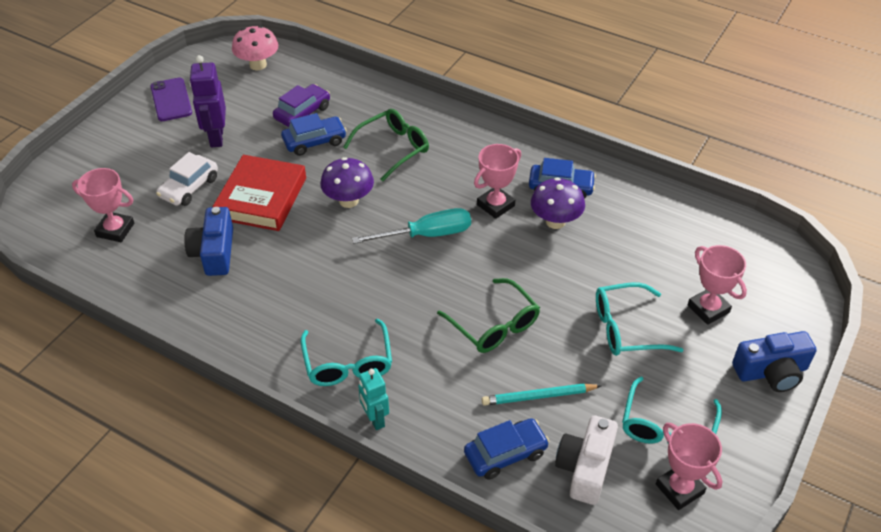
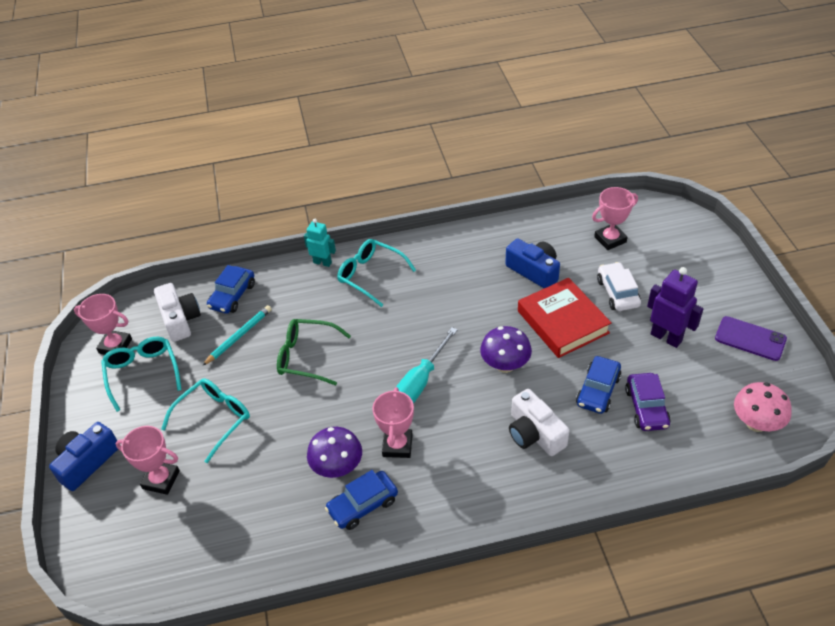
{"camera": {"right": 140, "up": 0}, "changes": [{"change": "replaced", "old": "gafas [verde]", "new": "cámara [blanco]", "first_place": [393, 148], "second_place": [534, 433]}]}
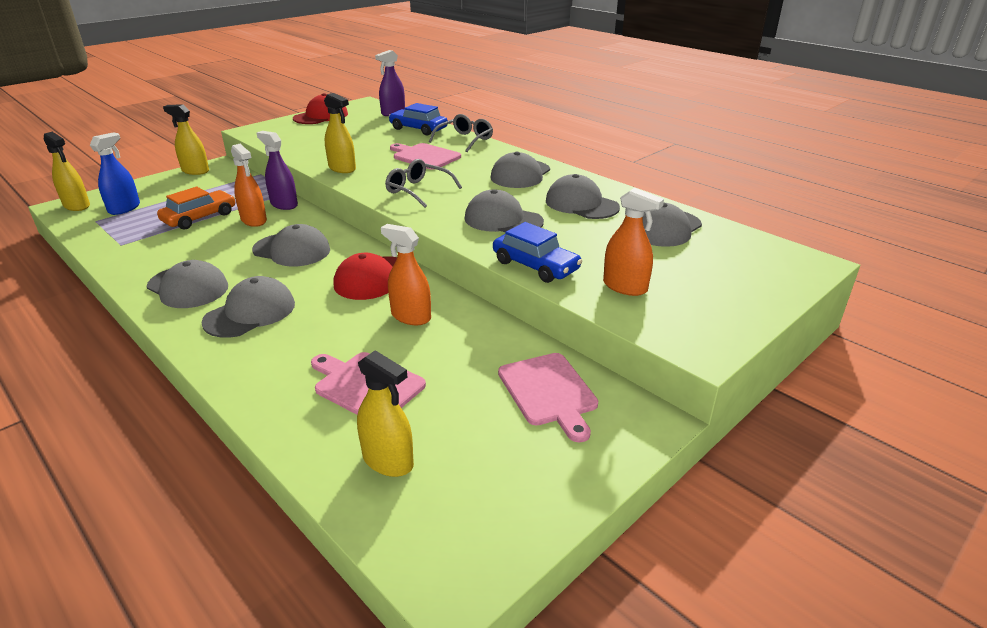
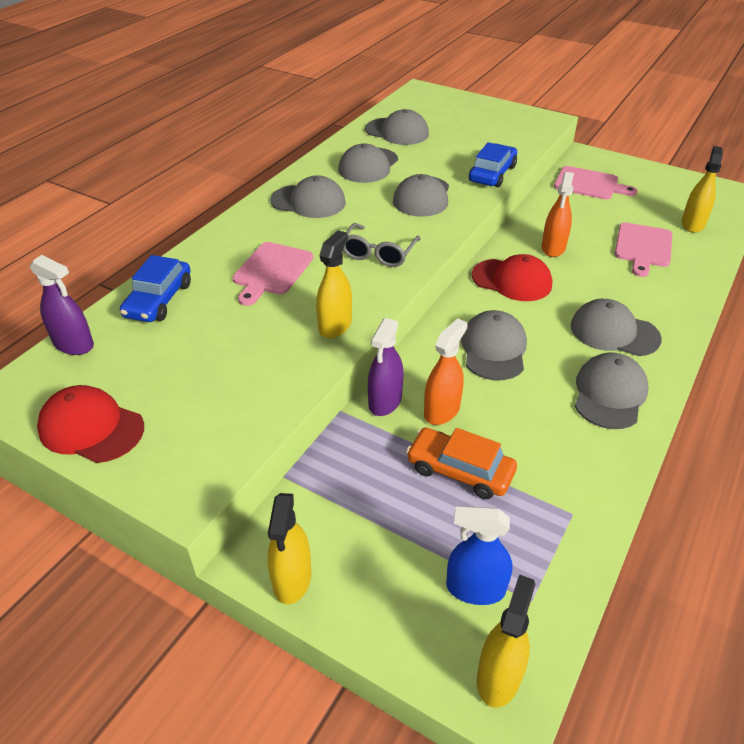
{"camera": {"right": -105, "up": 10}, "changes": [{"change": "removed", "old": "gafas [gris]", "first_place": [464, 140]}, {"change": "removed", "old": "pulverizador [naranja]", "first_place": [625, 287]}, {"change": "turned", "old": "tabla de cortar [rosa]", "first_place": [548, 392], "second_place": [589, 184], "degrees": 60}]}
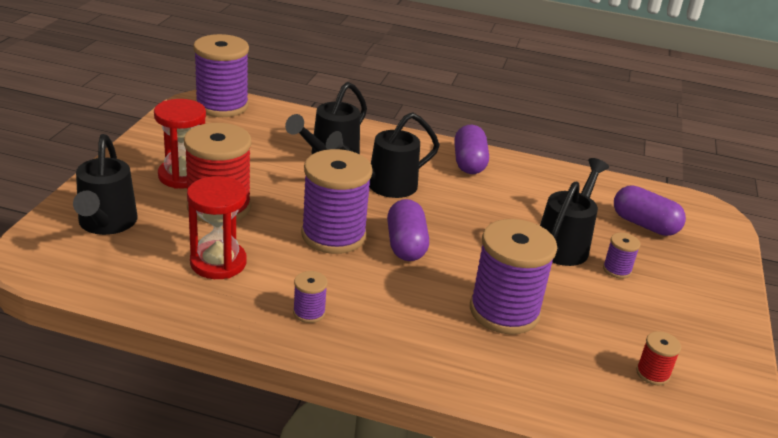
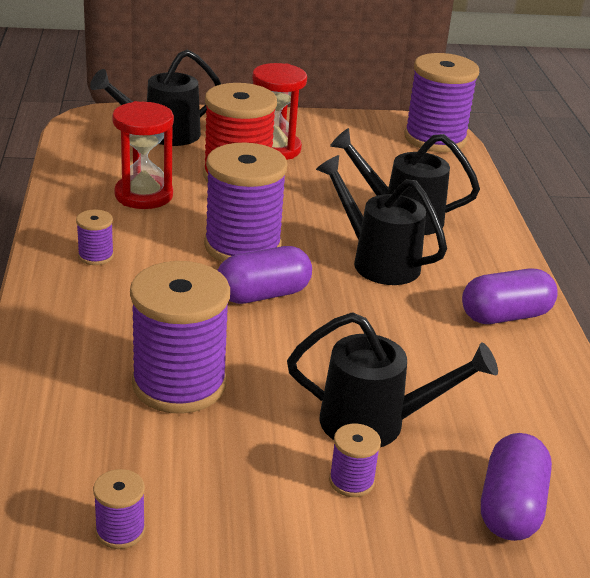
{"camera": {"right": 70, "up": 0}, "changes": [{"change": "recoloured", "old": "carrete [rojo]", "new": "carrete [morado]", "first_place": [652, 373], "second_place": [120, 531]}]}
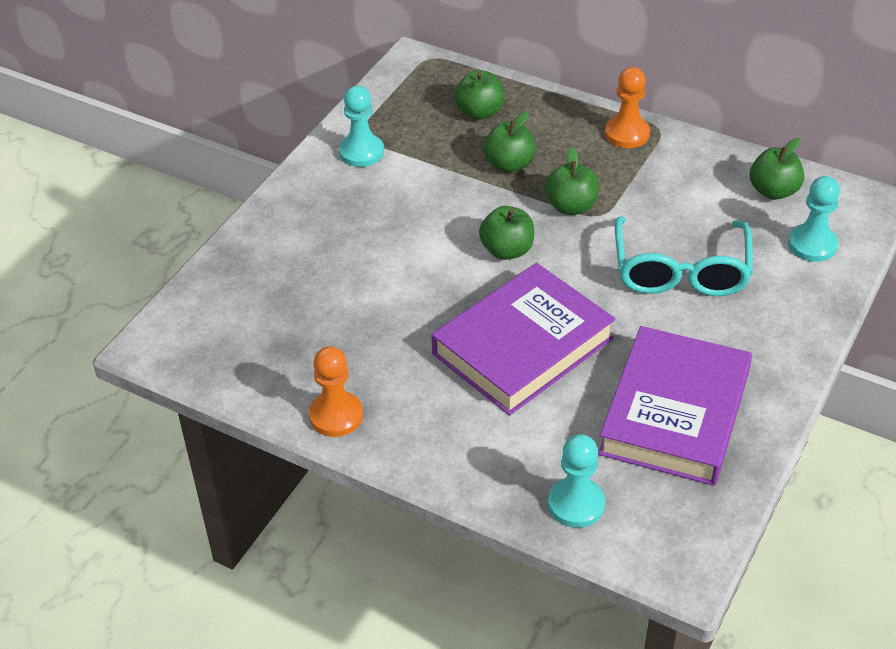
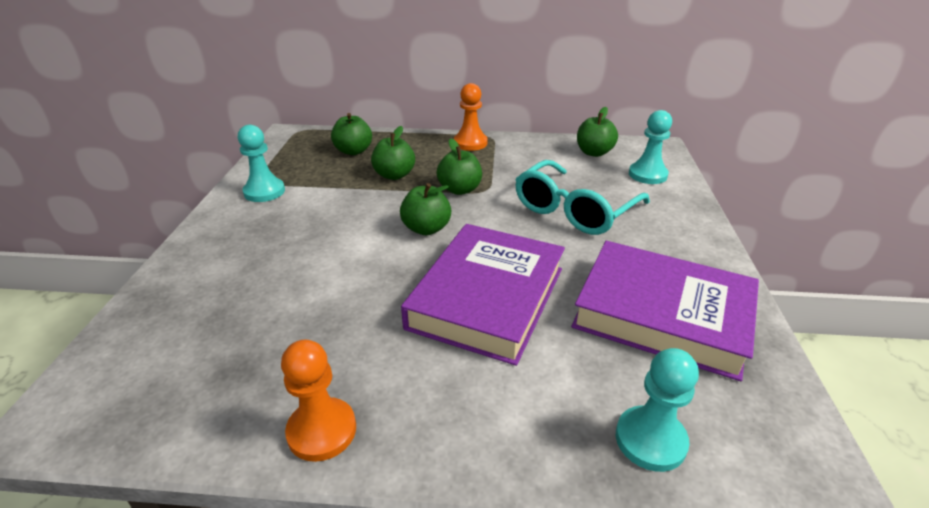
{"camera": {"right": -25, "up": -10}, "changes": [{"change": "turned", "old": "libro [morado]", "first_place": [675, 413], "second_place": [662, 314], "degrees": -60}, {"change": "turned", "old": "gafas [turquesa]", "first_place": [680, 271], "second_place": [574, 210], "degrees": 60}]}
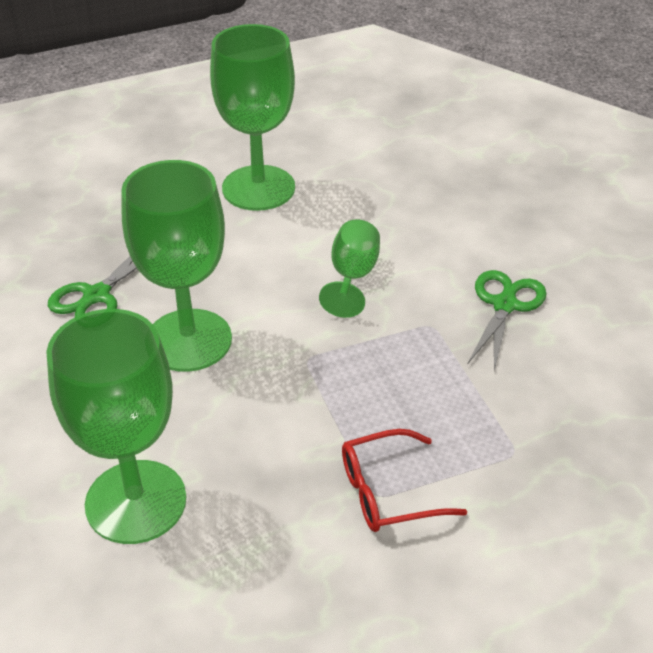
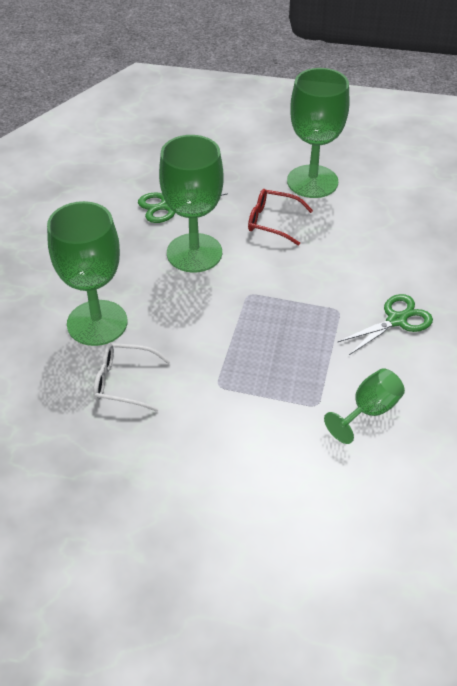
{"camera": {"right": 35, "up": 5}, "changes": [{"change": "added", "new": "gafas [blanco]", "second_place": [124, 382]}, {"change": "moved", "old": "copa [verde]", "first_place": [352, 277], "second_place": [369, 411]}, {"change": "moved", "old": "gafas [rojo]", "first_place": [389, 492], "second_place": [273, 222]}]}
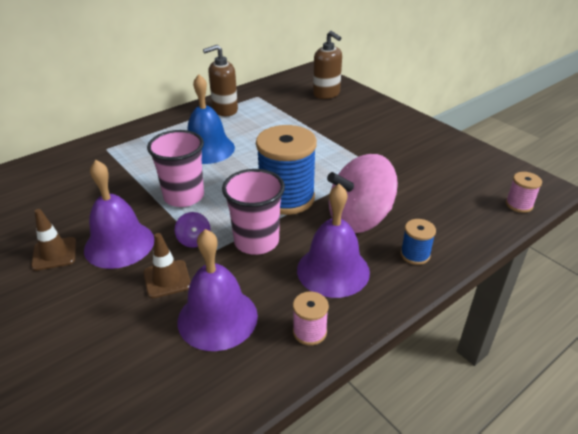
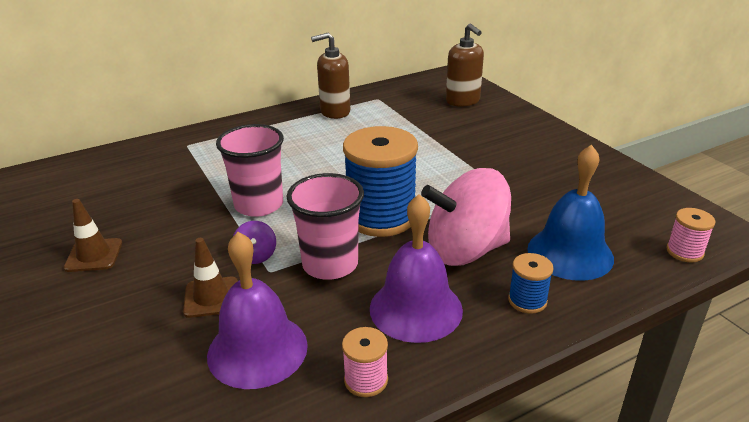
{"camera": {"right": 10, "up": -5}, "changes": [{"change": "removed", "old": "campana [morado]", "first_place": [119, 244]}, {"change": "moved", "old": "campana [azul]", "first_place": [207, 149], "second_place": [570, 253]}]}
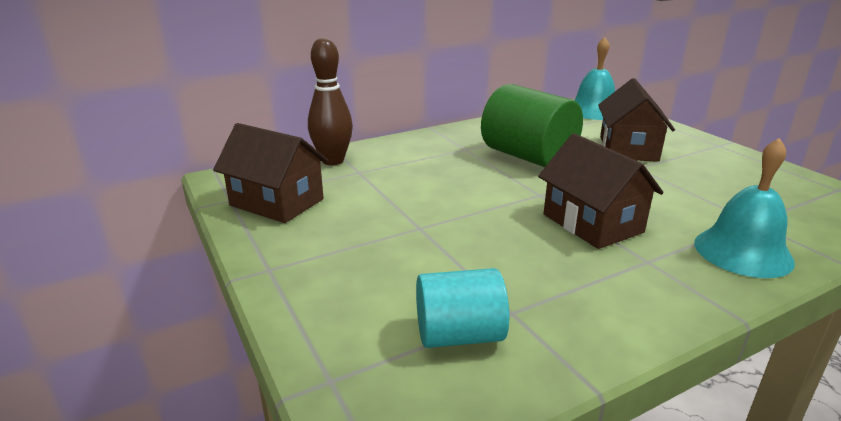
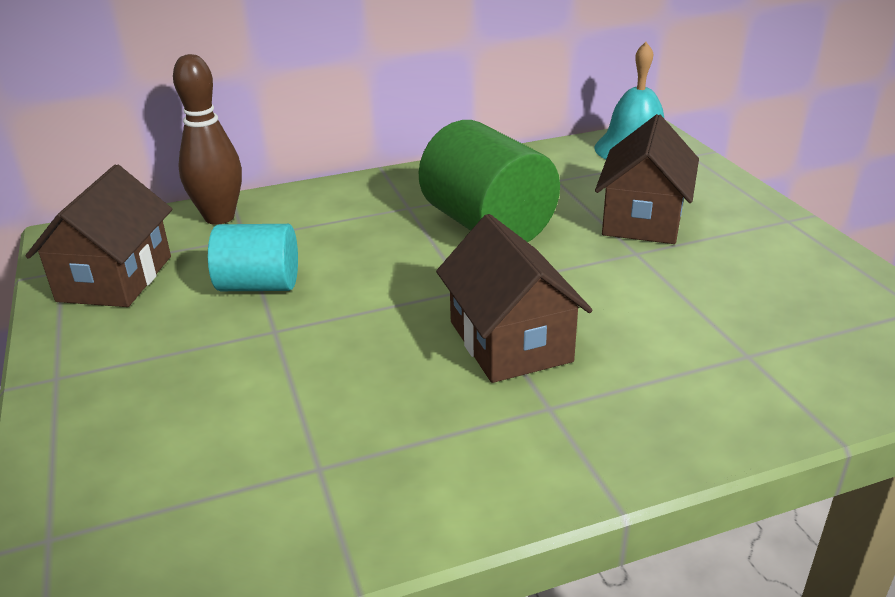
{"camera": {"right": 10, "up": 5}, "changes": [{"change": "removed", "old": "campana [turquesa]", "first_place": [743, 252]}, {"change": "moved", "old": "cilindro [turquesa]", "first_place": [459, 335], "second_place": [259, 285]}, {"change": "turned", "old": "casa [marrón]", "first_place": [277, 202], "second_place": [115, 278], "degrees": 60}]}
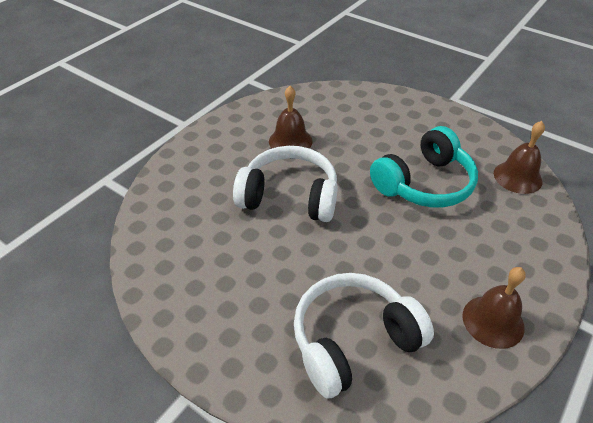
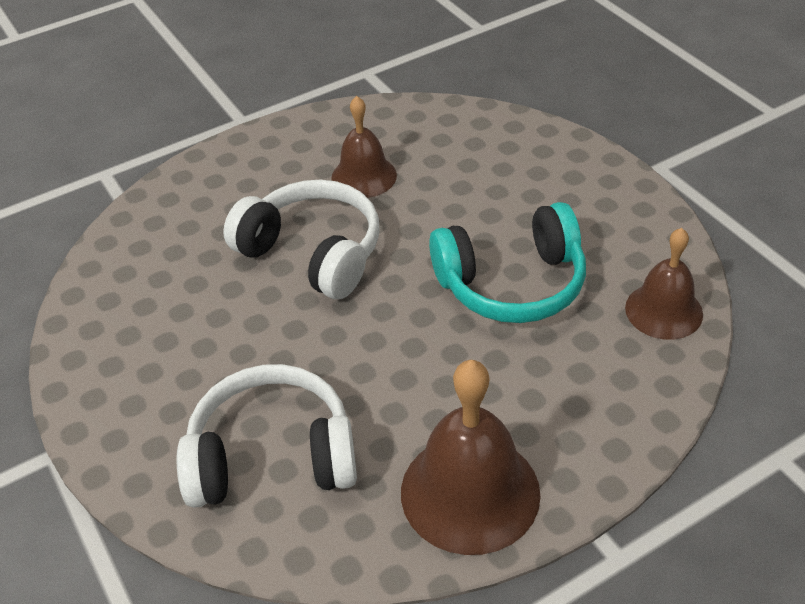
{"camera": {"right": 25, "up": 0}, "changes": [{"change": "resized", "old": "campana [marrón]", "first_place": [493, 321], "second_place": [470, 492], "factor": 1.58}]}
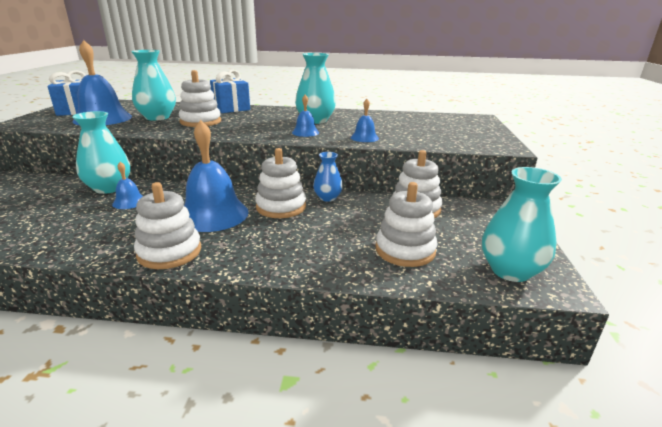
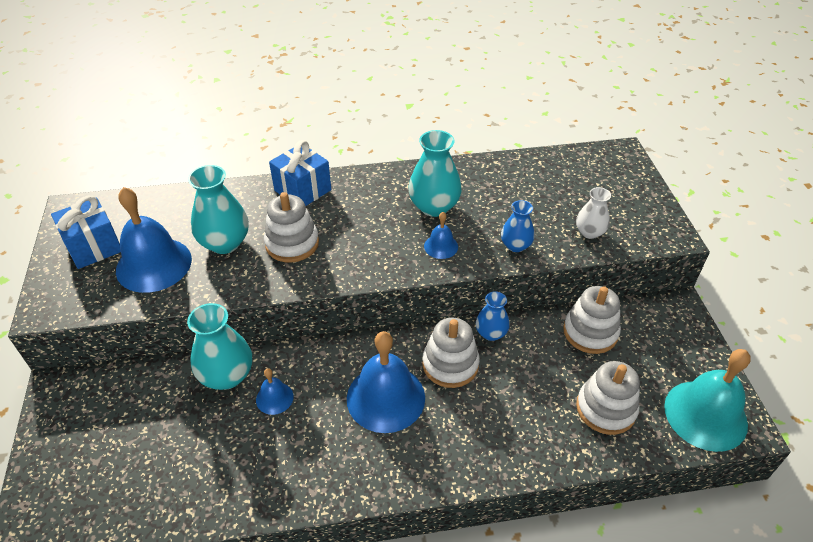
{"camera": {"right": -15, "up": 20}, "changes": [{"change": "removed", "old": "juguete apilable [blanco]", "first_place": [169, 252]}, {"change": "added", "new": "florero [blanco]", "second_place": [589, 232]}, {"change": "replaced", "old": "campana [azul]", "new": "florero [azul]", "first_place": [364, 138], "second_place": [515, 245]}, {"change": "replaced", "old": "florero [turquesa]", "new": "campana [turquesa]", "first_place": [510, 270], "second_place": [705, 415]}]}
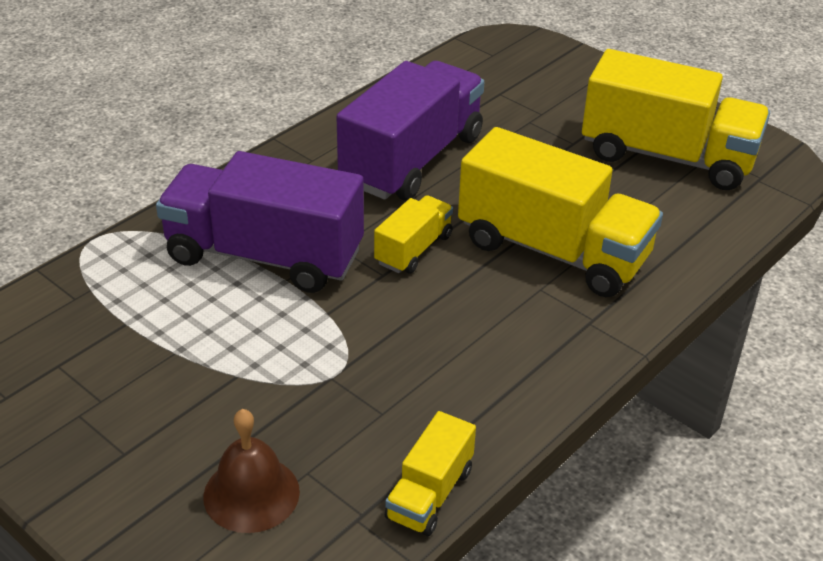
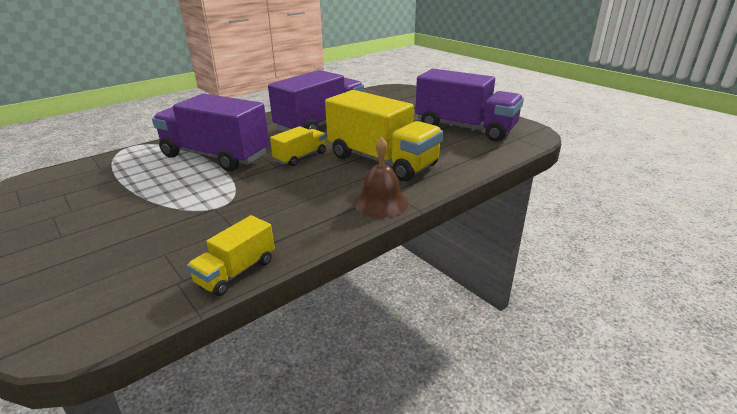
{"camera": {"right": 10, "up": -10}, "changes": [{"change": "moved", "old": "campana [marrón]", "first_place": [251, 494], "second_place": [381, 203]}, {"change": "recoloured", "old": "camión [amarillo]", "new": "camión [morado]", "first_place": [667, 156], "second_place": [465, 128]}]}
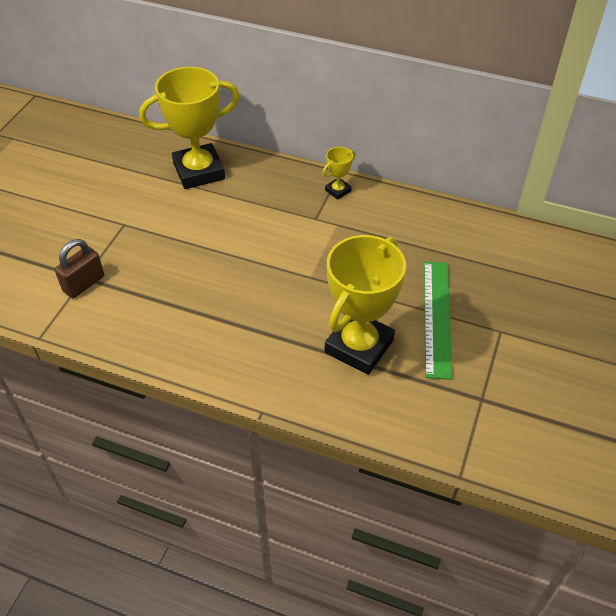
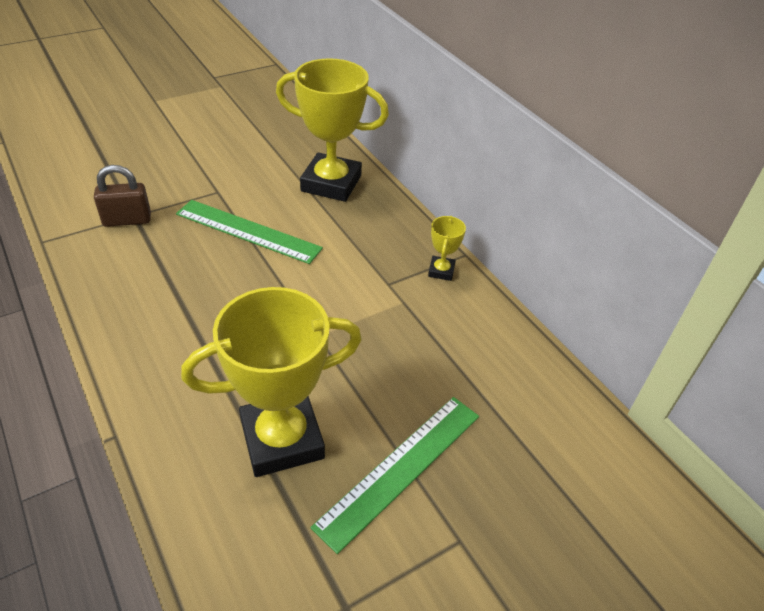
{"camera": {"right": 35, "up": -5}, "changes": [{"change": "added", "new": "regla [verde]", "second_place": [248, 231]}, {"change": "turned", "old": "trofeo [amarillo]", "first_place": [338, 190], "second_place": [441, 271], "degrees": -75}]}
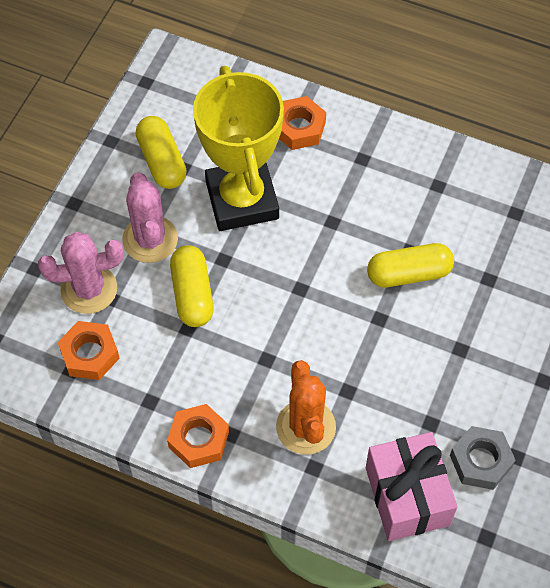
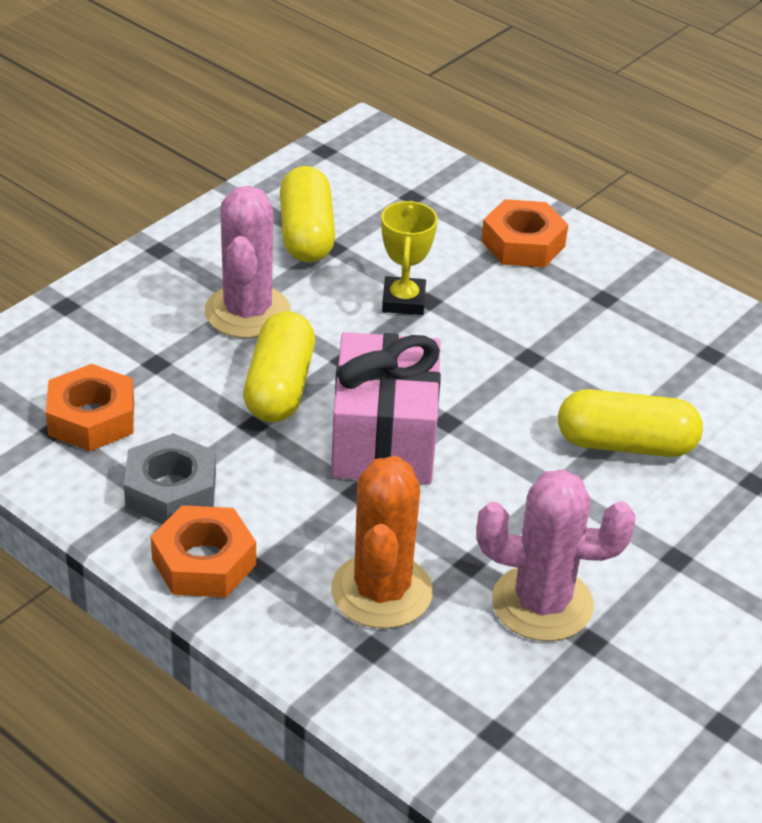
{"camera": {"right": 15, "up": -20}, "changes": [{"change": "moved", "old": "cactus [rosa]", "first_place": [89, 289], "second_place": [542, 603]}, {"change": "moved", "old": "regalo [rosa]", "first_place": [407, 496], "second_place": [384, 439]}, {"change": "moved", "old": "tuerca [gris]", "first_place": [480, 461], "second_place": [171, 490]}, {"change": "resized", "old": "trofeo [amarillo]", "first_place": [242, 200], "second_place": [403, 301], "factor": 0.43}]}
